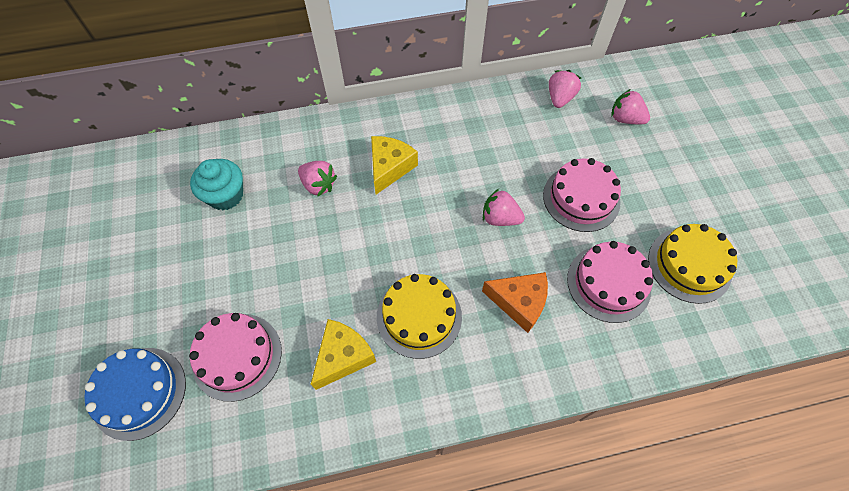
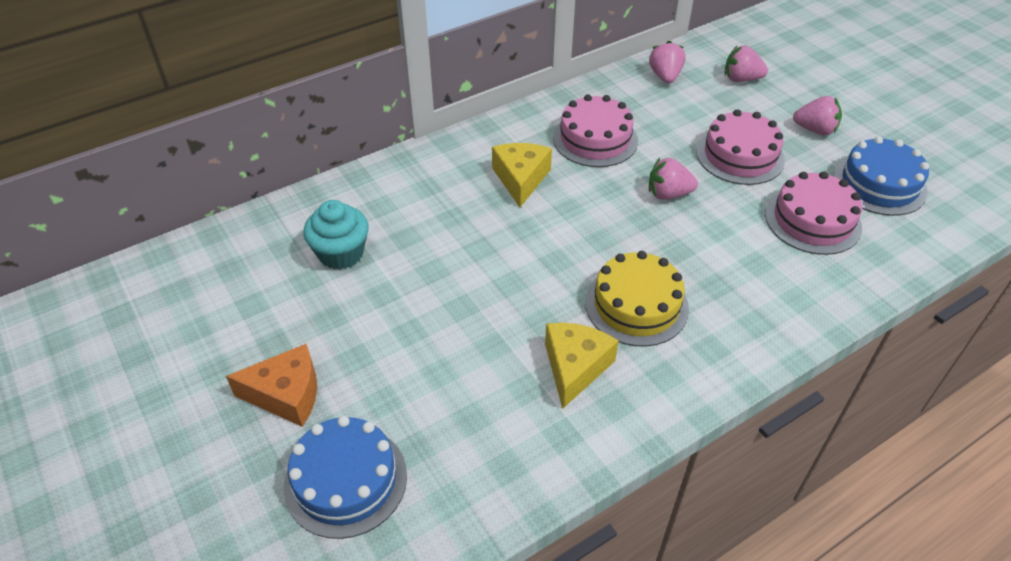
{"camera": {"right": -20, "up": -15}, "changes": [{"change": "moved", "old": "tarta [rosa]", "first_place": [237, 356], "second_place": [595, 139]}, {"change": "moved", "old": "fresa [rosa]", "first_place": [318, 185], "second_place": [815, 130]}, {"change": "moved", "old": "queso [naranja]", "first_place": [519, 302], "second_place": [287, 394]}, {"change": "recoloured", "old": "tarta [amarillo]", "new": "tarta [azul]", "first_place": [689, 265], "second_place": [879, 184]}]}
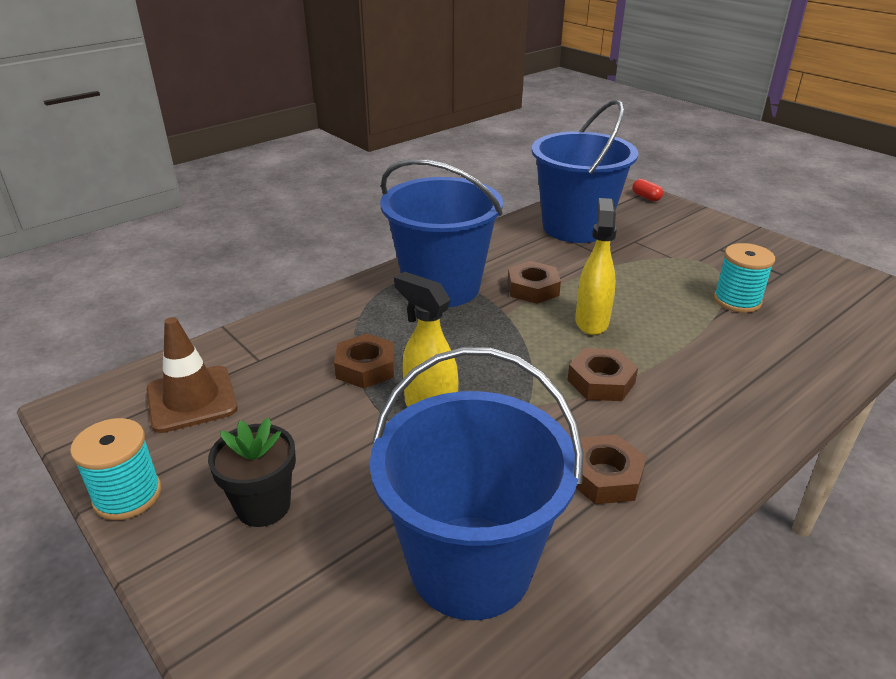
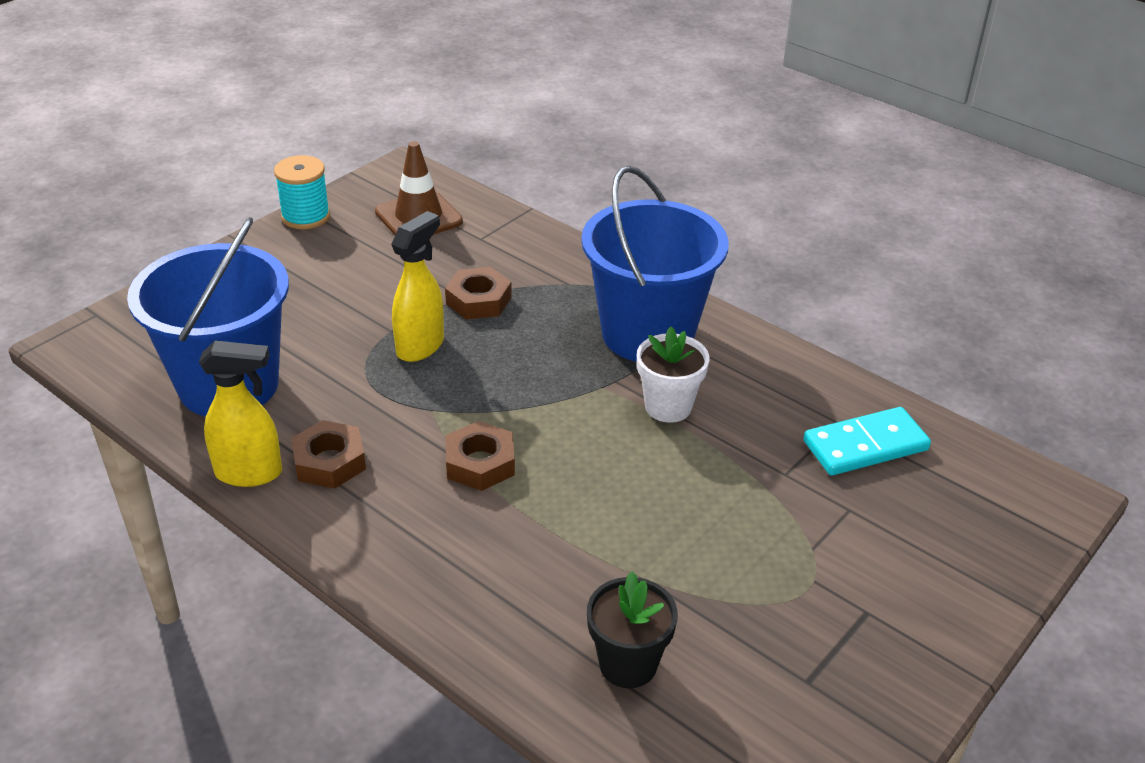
{"camera": {"right": 80, "up": 5}, "changes": [{"change": "removed", "old": "cápsula [rojo]", "first_place": [646, 197]}, {"change": "removed", "old": "carrete [turquesa]", "first_place": [737, 300]}, {"change": "moved", "old": "maceta [negro]", "first_place": [263, 506], "second_place": [628, 664]}, {"change": "moved", "old": "pulverizador [amarillo]", "first_place": [591, 321], "second_place": [250, 473]}, {"change": "replaced", "old": "tuerca [marrón]", "new": "maceta [blanco]", "first_place": [533, 288], "second_place": [668, 406]}, {"change": "replaced", "old": "balde [azul]", "new": "ficha de dominó [turquesa]", "first_place": [575, 227], "second_place": [865, 445]}]}
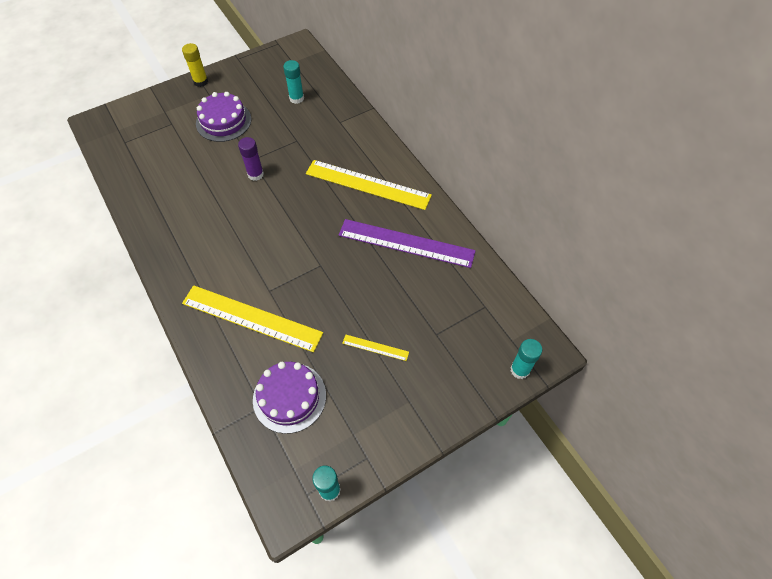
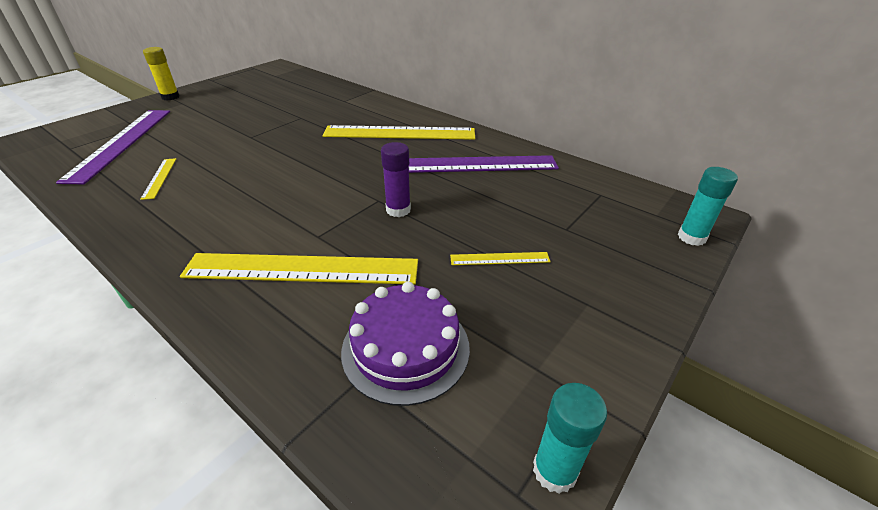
{"camera": {"right": -20, "up": -20}, "changes": [{"change": "removed", "old": "tarta [morado]", "first_place": [223, 121]}, {"change": "removed", "old": "barra de pegamento [turquesa]", "first_place": [296, 98]}, {"change": "added", "new": "regla [morado]", "second_place": [121, 143]}, {"change": "added", "new": "regla [amarillo]", "second_place": [159, 178]}, {"change": "moved", "old": "barra de pegamento [morado]", "first_place": [255, 174], "second_place": [398, 210]}]}
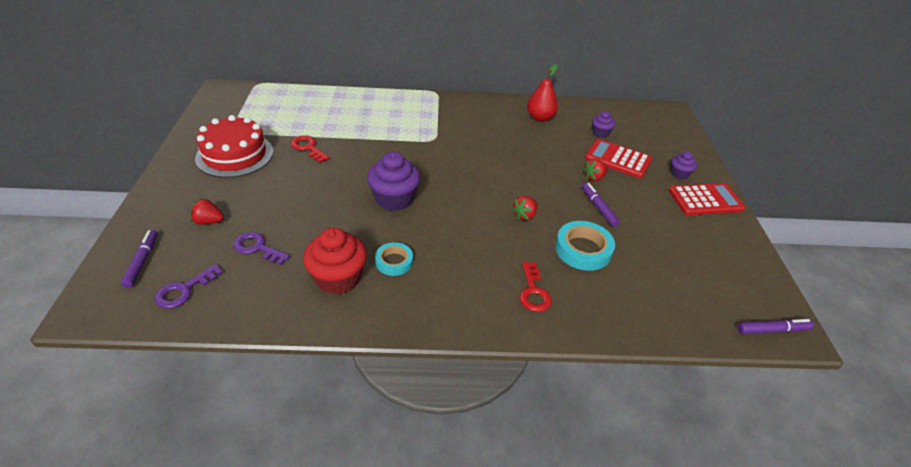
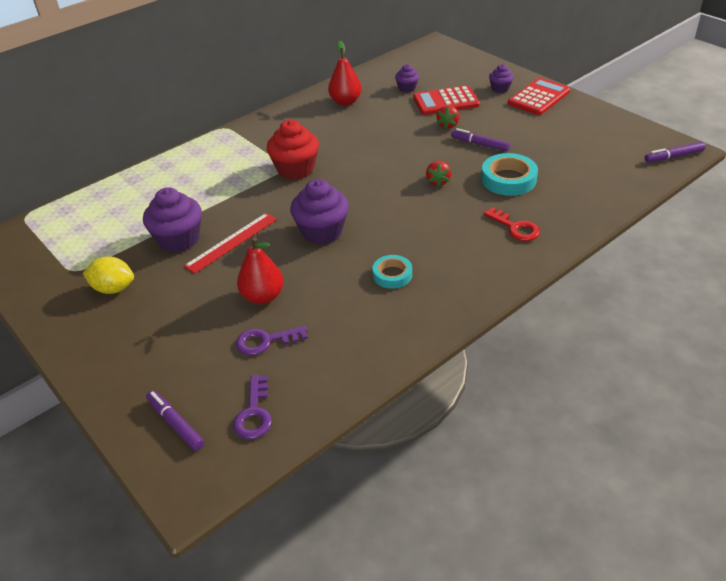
{"camera": {"right": -35, "up": 0}, "changes": [{"change": "removed", "old": "fresa [rojo]", "first_place": [208, 221]}, {"change": "added", "new": "regla [rojo]", "second_place": [232, 242]}, {"change": "added", "new": "pera [rojo]", "second_place": [263, 296]}, {"change": "moved", "old": "magdalena [rojo]", "first_place": [338, 278], "second_place": [295, 169]}, {"change": "replaced", "old": "tarta [rojo]", "new": "limón [amarillo]", "first_place": [235, 155], "second_place": [113, 288]}, {"change": "replaced", "old": "llave [rojo]", "new": "magdalena [morado]", "first_place": [308, 148], "second_place": [179, 239]}, {"change": "turned", "old": "rotulador [morado]", "first_place": [772, 330], "second_place": [673, 156], "degrees": -150}]}
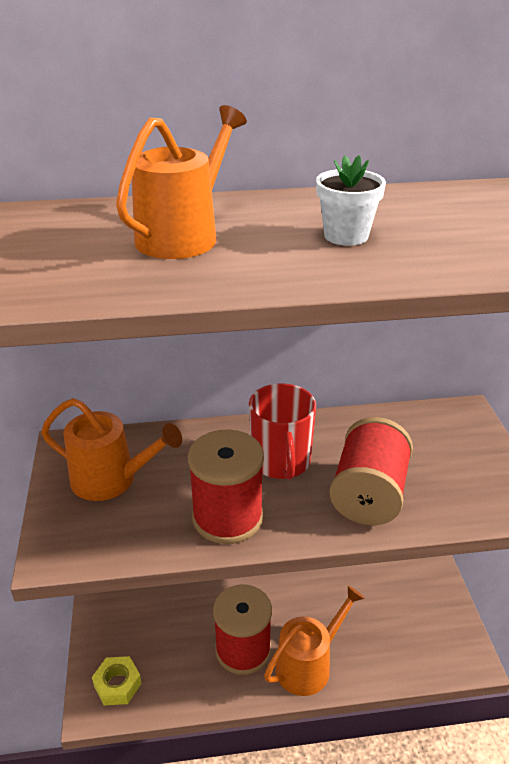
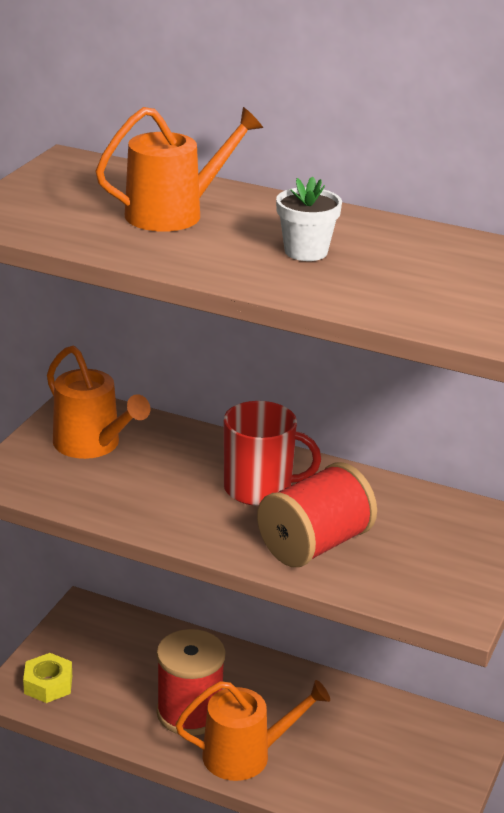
{"camera": {"right": 30, "up": -5}, "changes": [{"change": "removed", "old": "carrete [rojo]", "first_place": [227, 517]}, {"change": "turned", "old": "taza [rojo]", "first_place": [281, 461], "second_place": [259, 488], "degrees": -105}]}
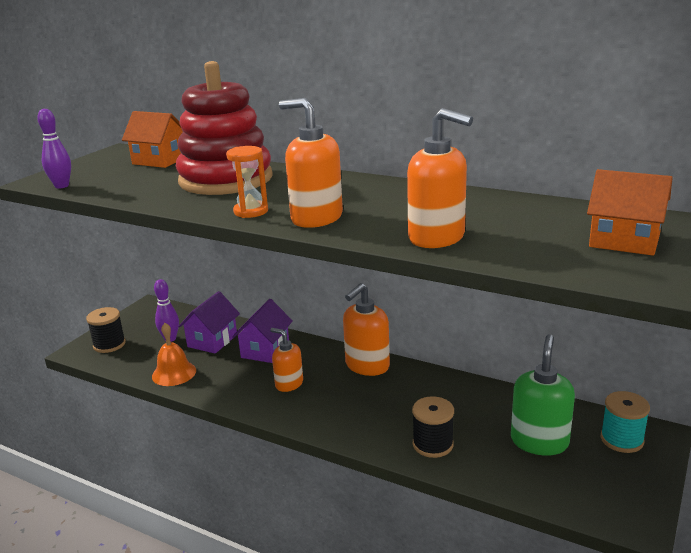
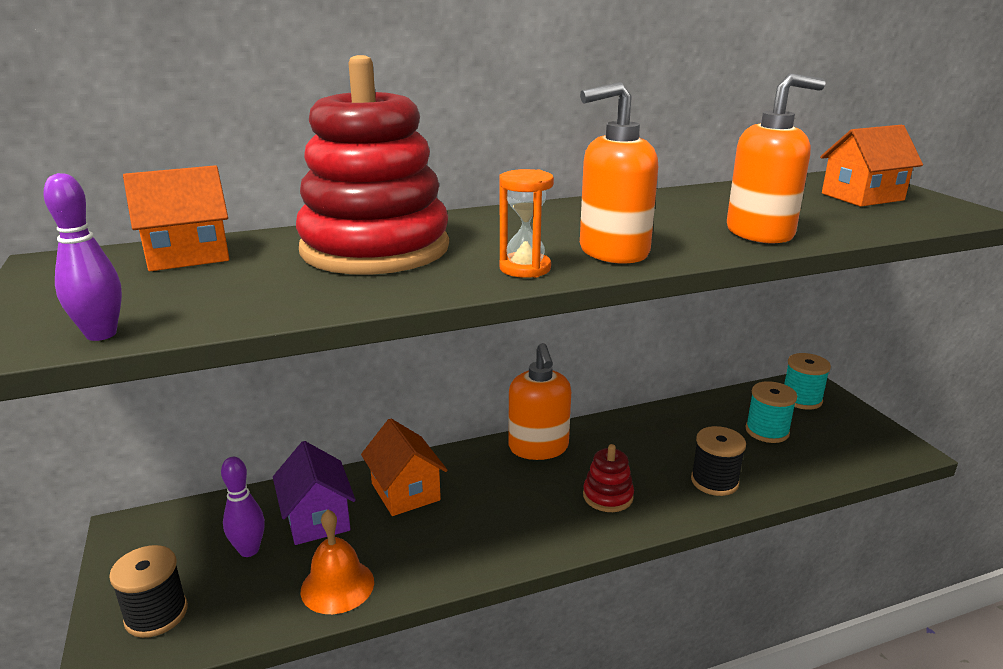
{"camera": {"right": -50, "up": 0}, "changes": [{"change": "removed", "old": "dispensador de jabón [naranja]", "first_place": [289, 384]}, {"change": "added", "new": "juguete apilable [rojo]", "second_place": [608, 496]}, {"change": "replaced", "old": "dispensador de jabón [verde]", "new": "carrete [turquesa]", "first_place": [539, 441], "second_place": [767, 431]}, {"change": "recoloured", "old": "casa [morado]", "new": "casa [naranja]", "first_place": [265, 350], "second_place": [405, 492]}]}
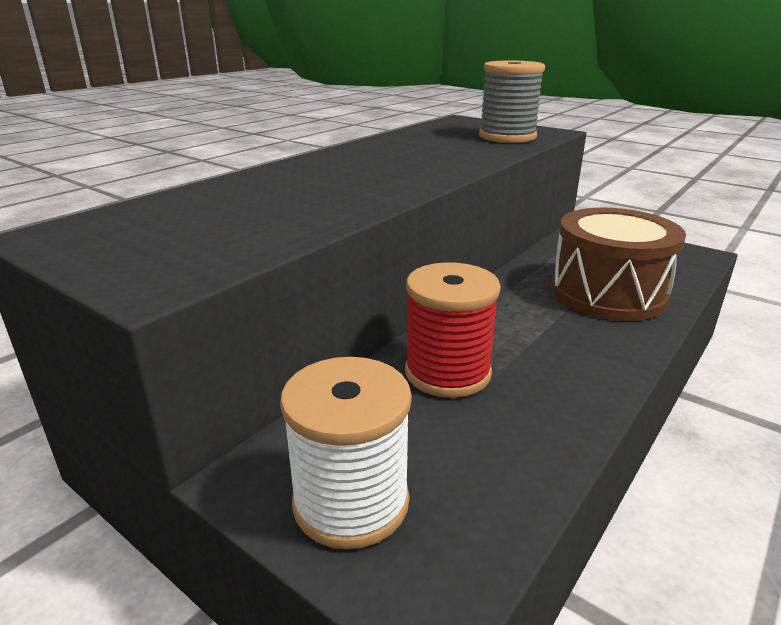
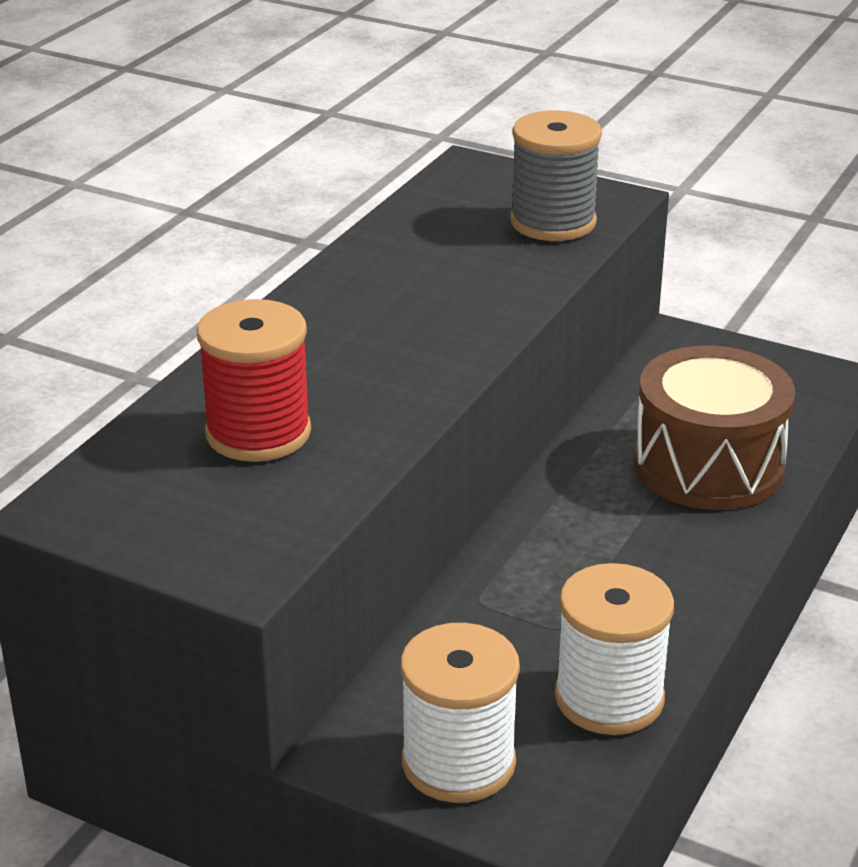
{"camera": {"right": -10, "up": 5}, "changes": [{"change": "added", "new": "carrete [blanco]", "second_place": [609, 698]}, {"change": "moved", "old": "carrete [rojo]", "first_place": [447, 372], "second_place": [258, 433]}]}
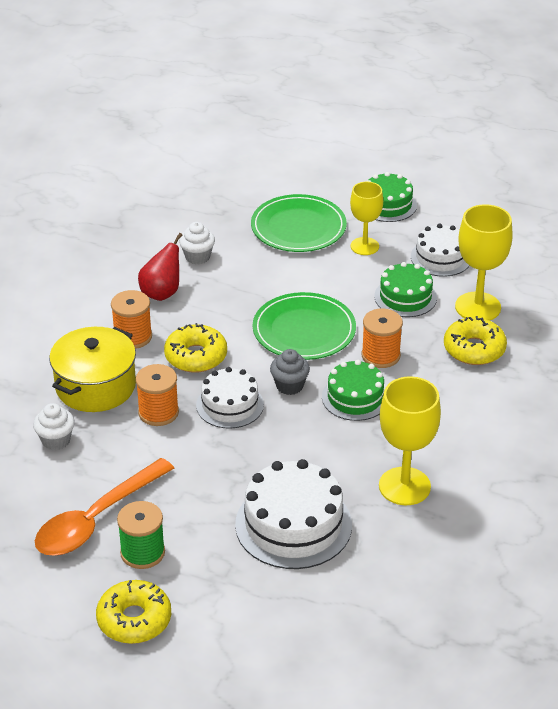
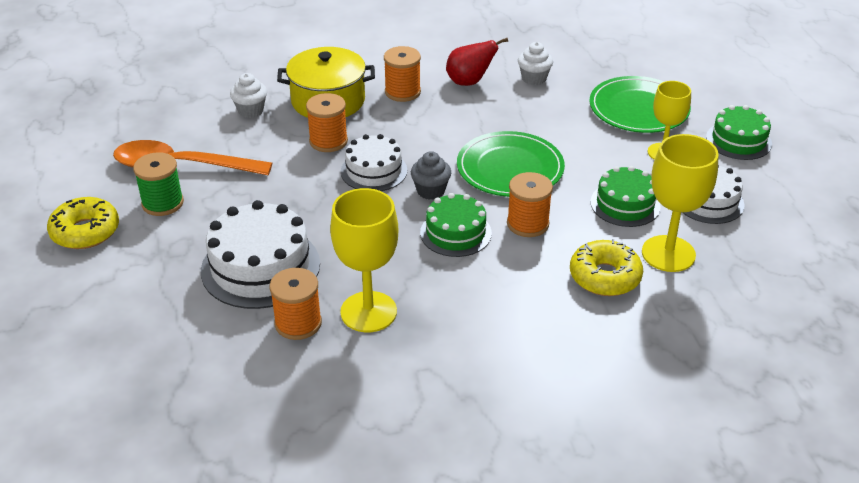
{"camera": {"right": 55, "up": 0}, "changes": [{"change": "removed", "old": "rosquilla [amarillo]", "first_place": [196, 356]}, {"change": "added", "new": "carrete [naranja]", "second_place": [298, 323]}]}
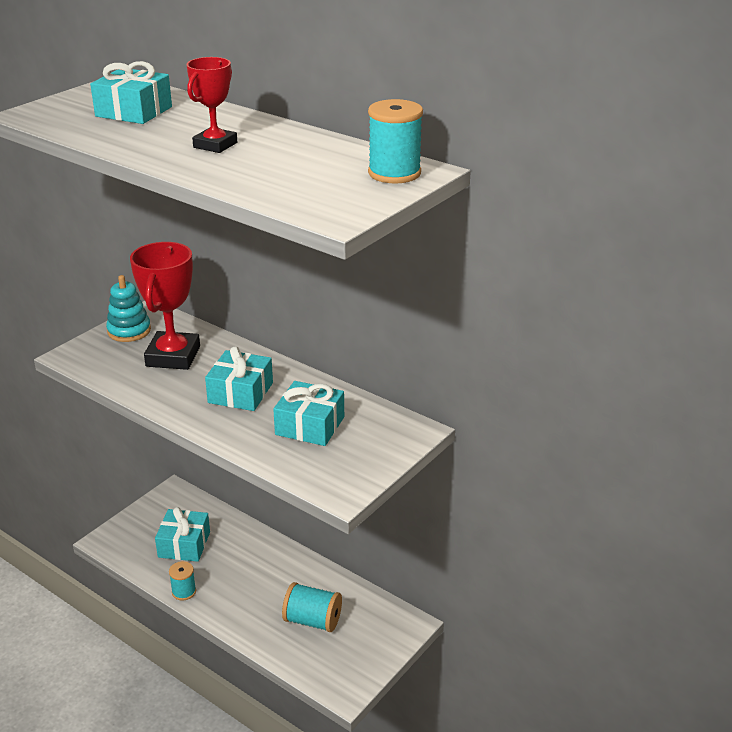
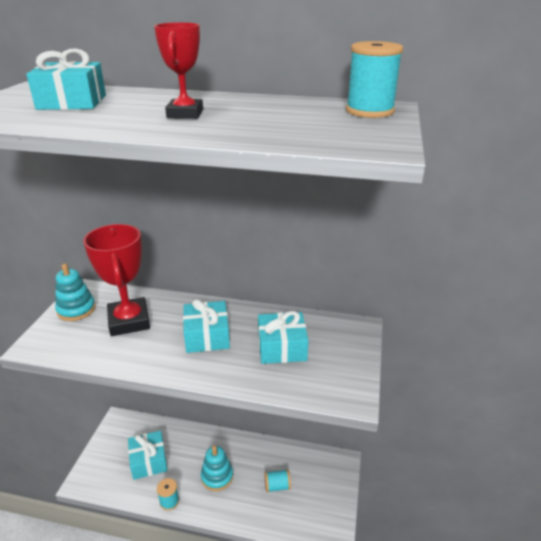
{"camera": {"right": -25, "up": 0}, "changes": [{"change": "added", "new": "juguete apilable [turquesa]", "second_place": [217, 476]}, {"change": "resized", "old": "carrete [turquesa]", "first_place": [313, 620], "second_place": [277, 486], "factor": 0.64}]}
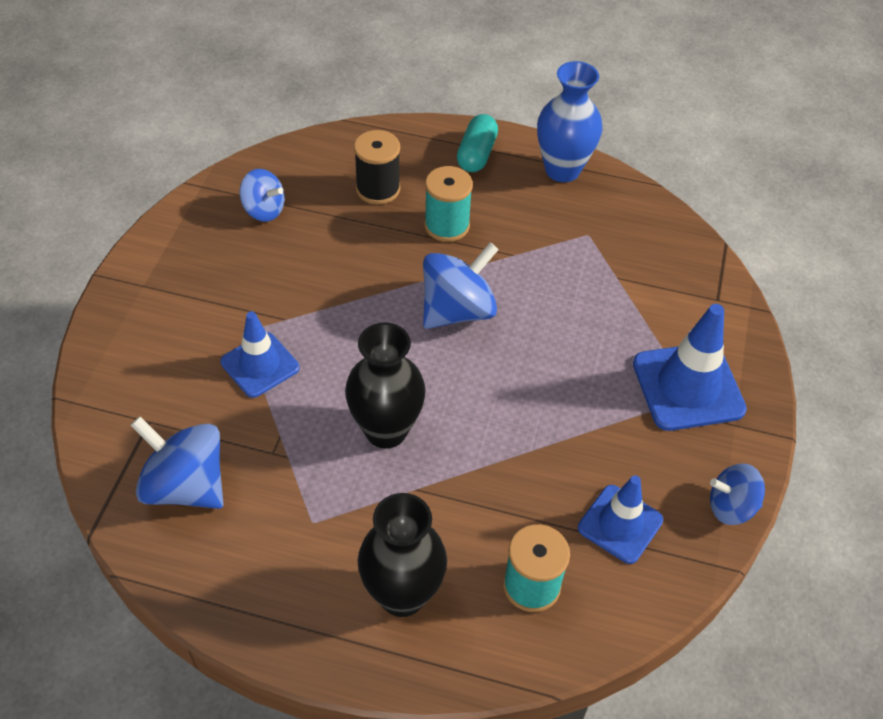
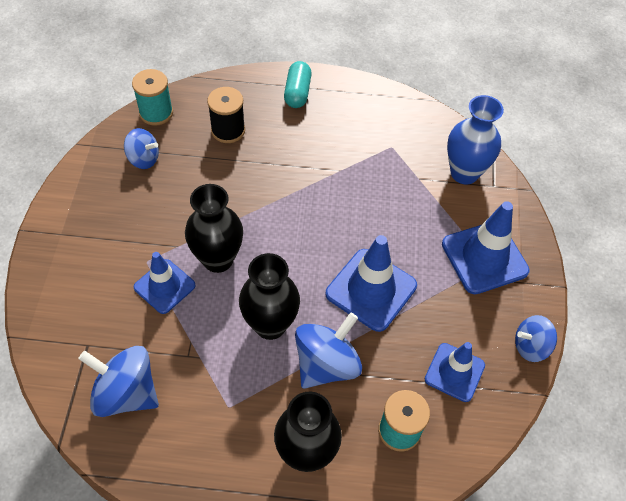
{"camera": {"right": -10, "up": 5}, "changes": [{"change": "added", "new": "florero [negro]", "second_place": [218, 259]}, {"change": "added", "new": "cono de tráfico [azul]", "second_place": [371, 290]}, {"change": "moved", "old": "peonza [azul]", "first_place": [457, 310], "second_place": [326, 364]}, {"change": "moved", "old": "carrete [turquesa]", "first_place": [447, 225], "second_place": [156, 113]}, {"change": "moved", "old": "florero [azul]", "first_place": [562, 170], "second_place": [464, 173]}]}
